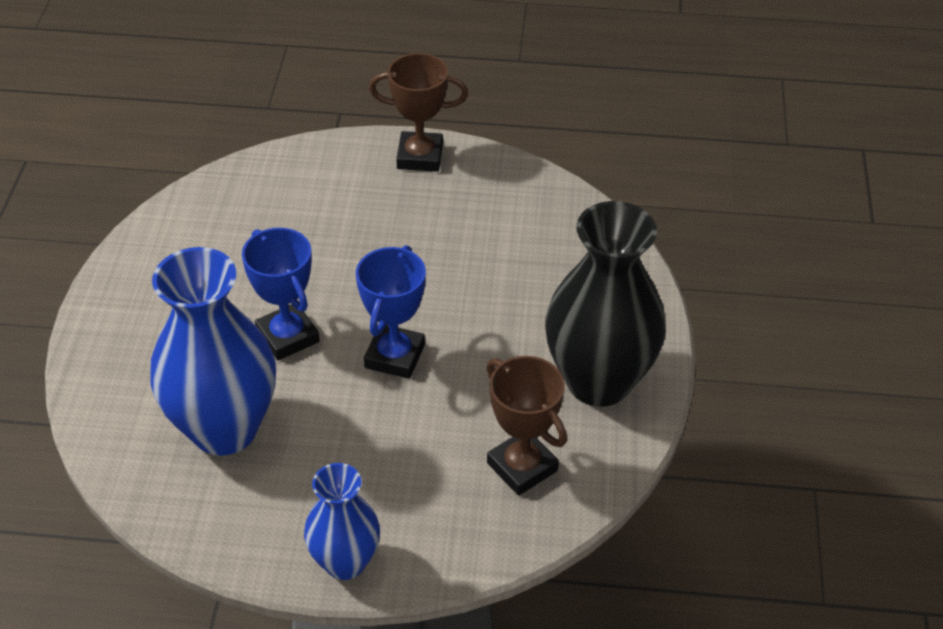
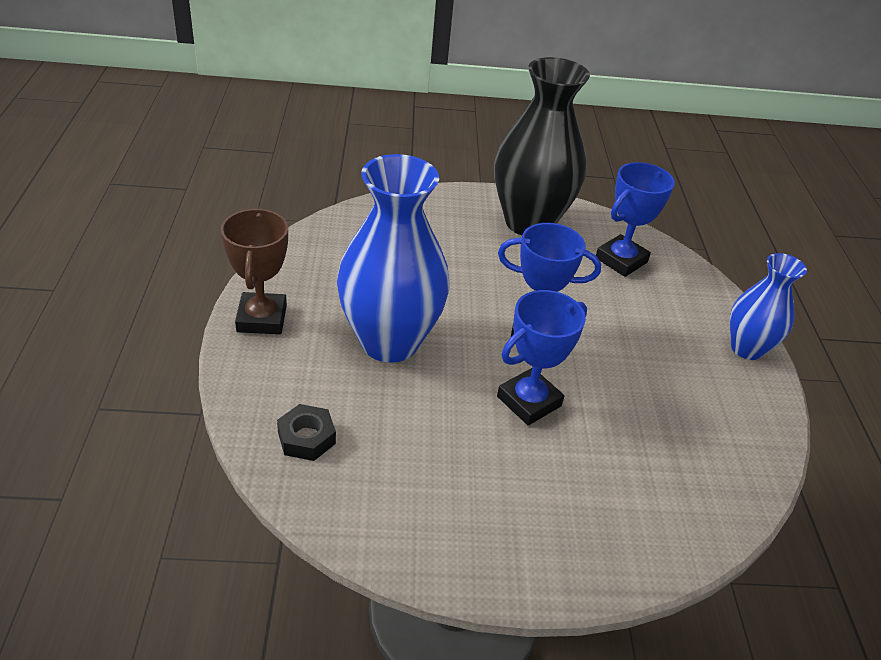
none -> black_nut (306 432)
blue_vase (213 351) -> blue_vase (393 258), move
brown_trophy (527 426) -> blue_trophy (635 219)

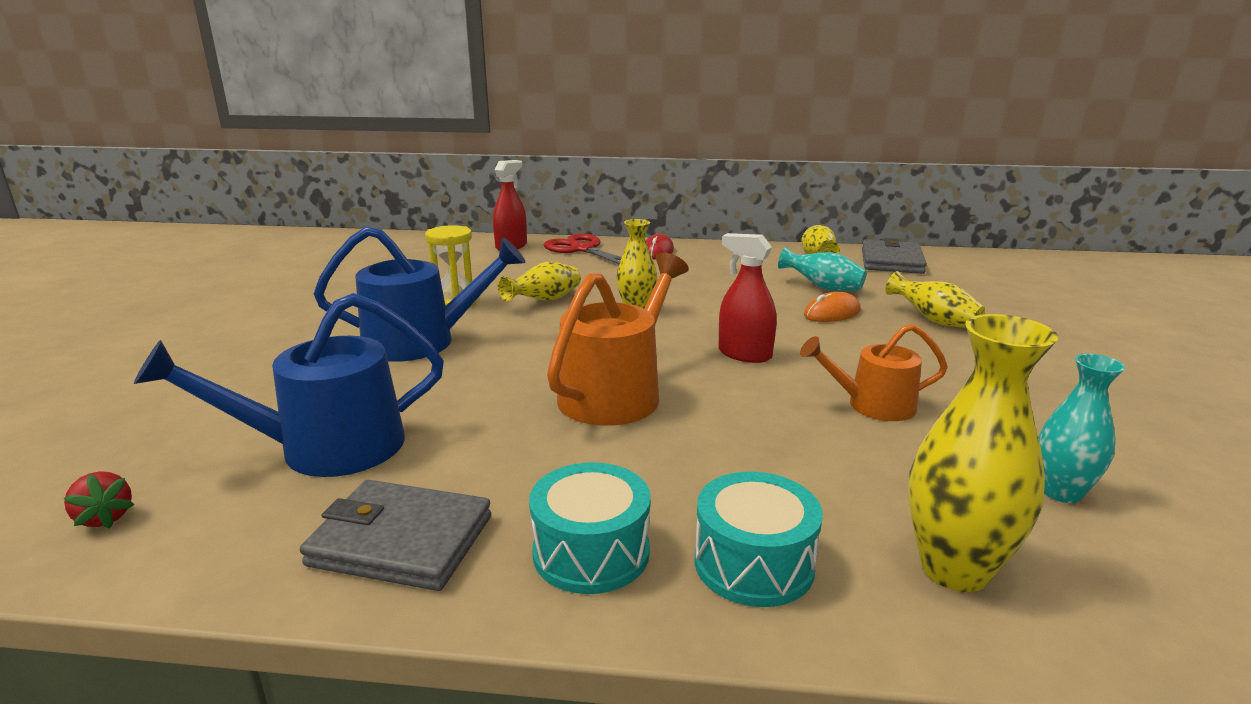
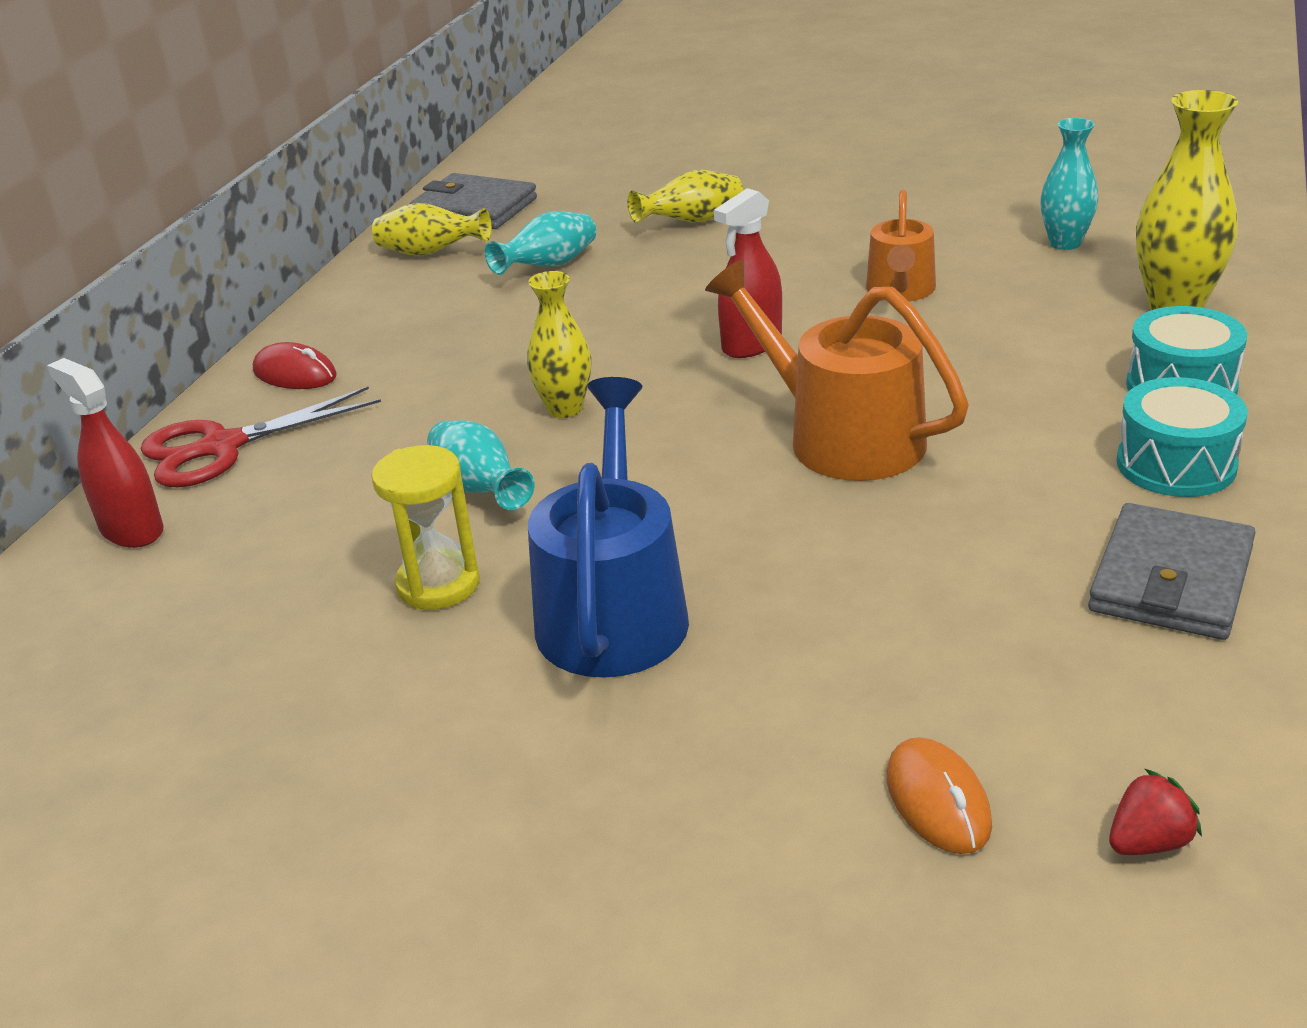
blue_watering_can (289 385) -> none
orange_mouse (832 307) -> orange_mouse (939 795), move
yellow_vase (539 282) -> turquoise_vase (481 465)

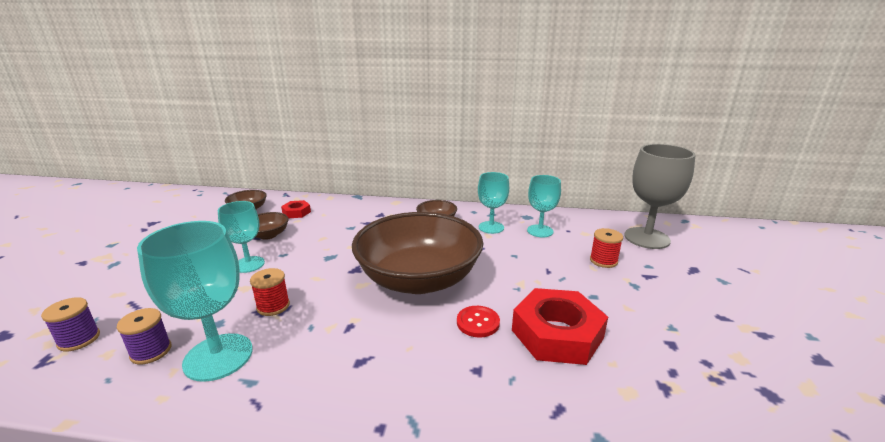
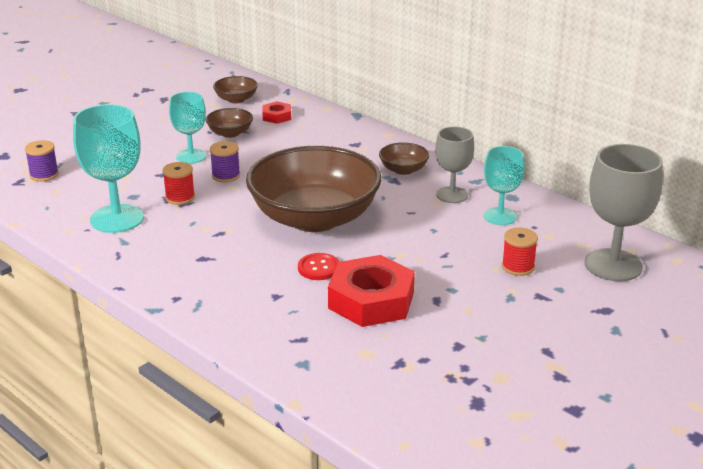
purple_spool (144 336) -> purple_spool (225 162), move
turquoise_goblet (493 203) -> grey_goblet (454 165)

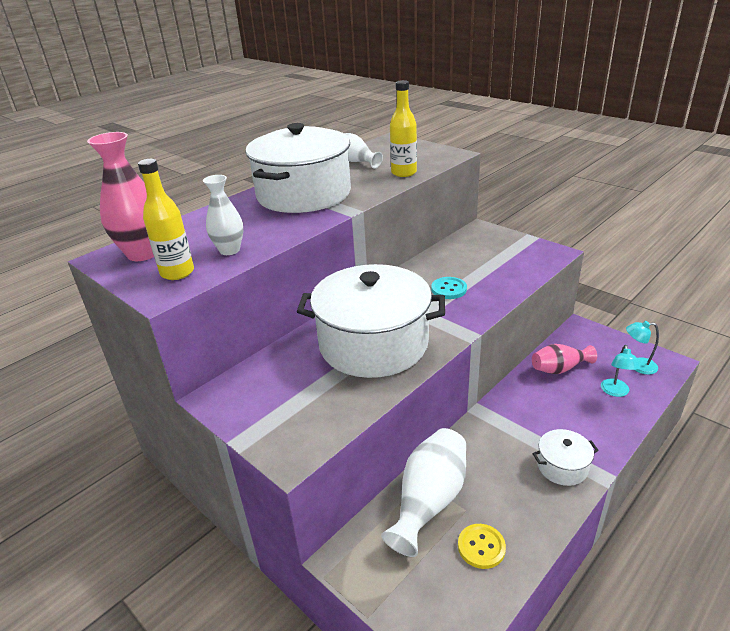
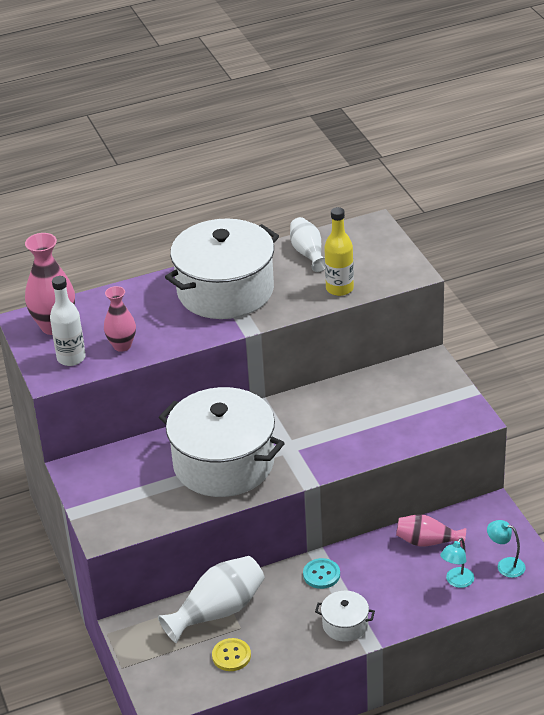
turquoise_button (449 288) -> turquoise_button (321 573), move
yellow_bottle (166 219) -> white_bottle (68 321)
white_vase (223 215) -> pink_vase (120 319)

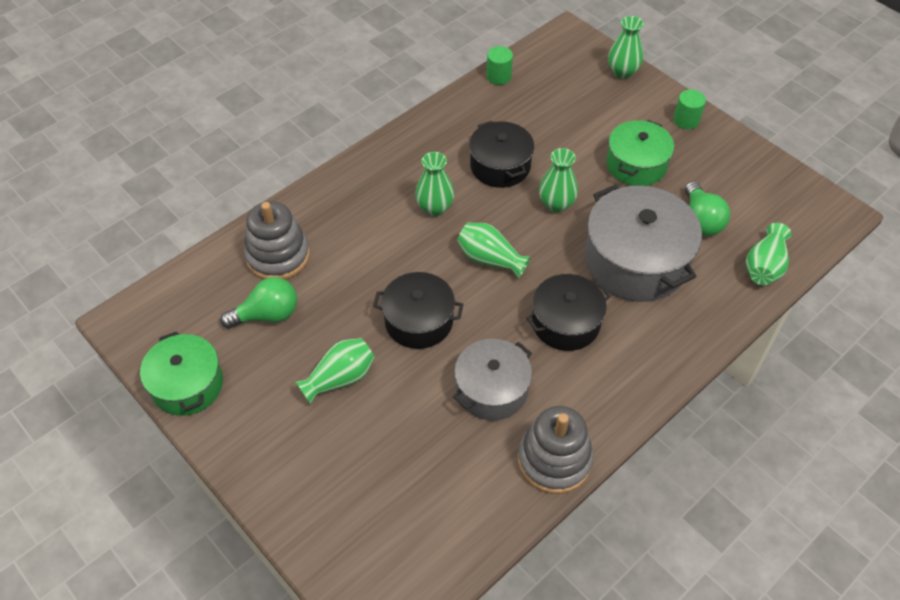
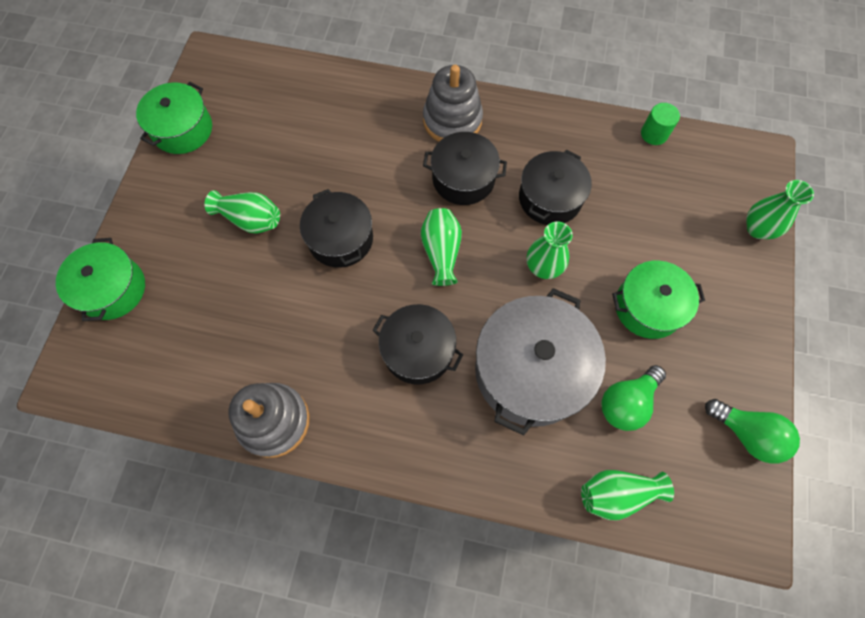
grey_pot (492 380) -> none
green_cylinder (689 109) -> none
none -> green_pot (100 279)
green_light_bulb (258 302) -> green_light_bulb (752 431), move
grey_stacking_toy (277 240) -> grey_stacking_toy (453 103), move
green_vase (434 184) -> black_pot (465 168)

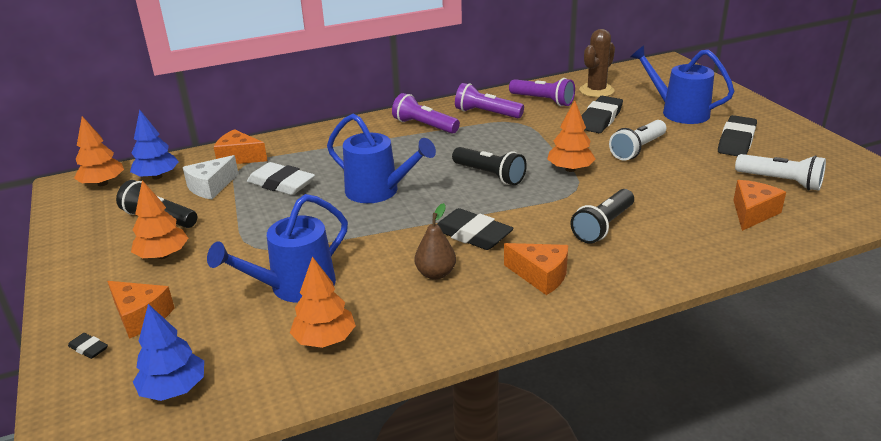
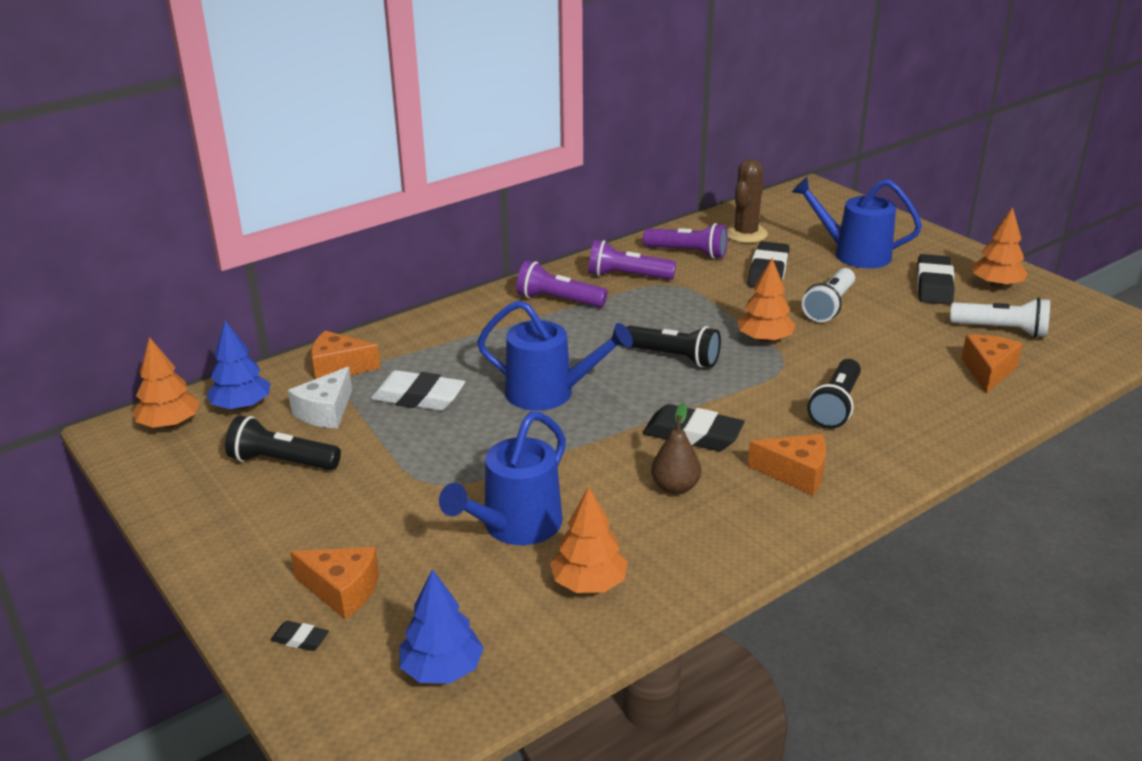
orange_tree (159 219) -> orange_tree (1000 247), move

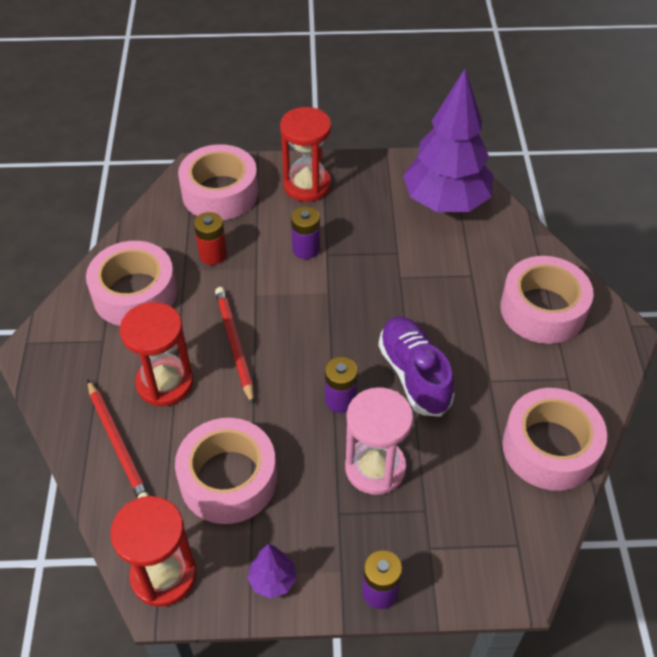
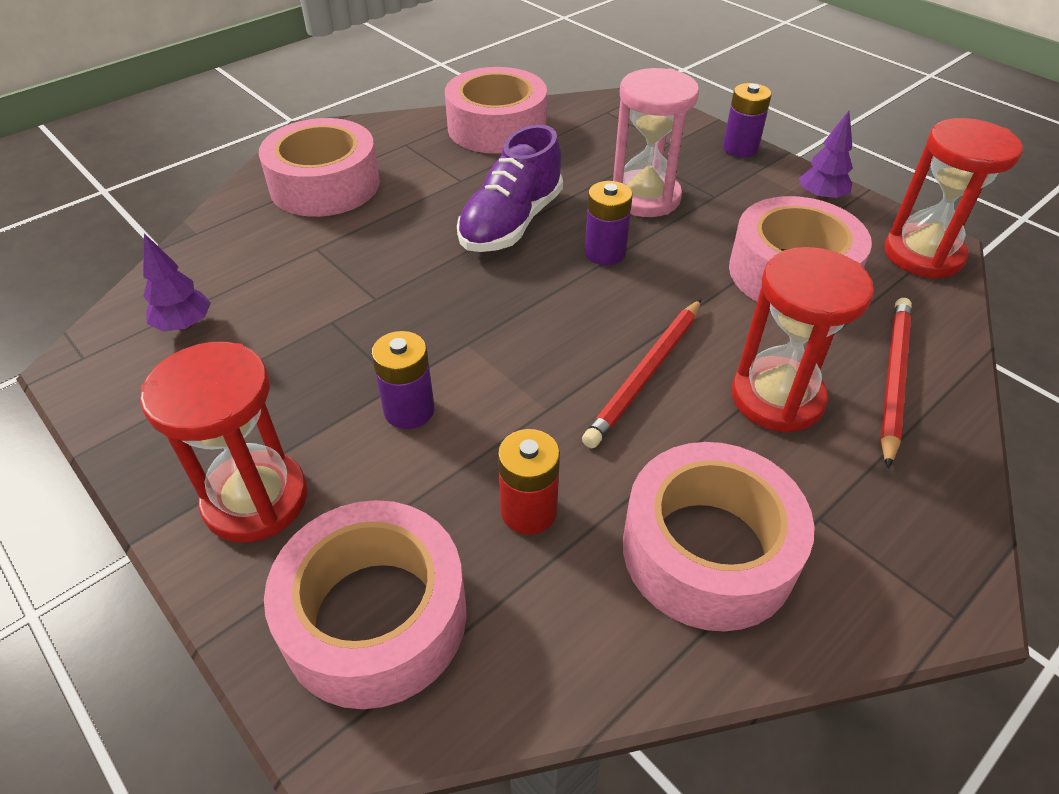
purple_tree (448 140) -> purple_tree (177 282), x0.40

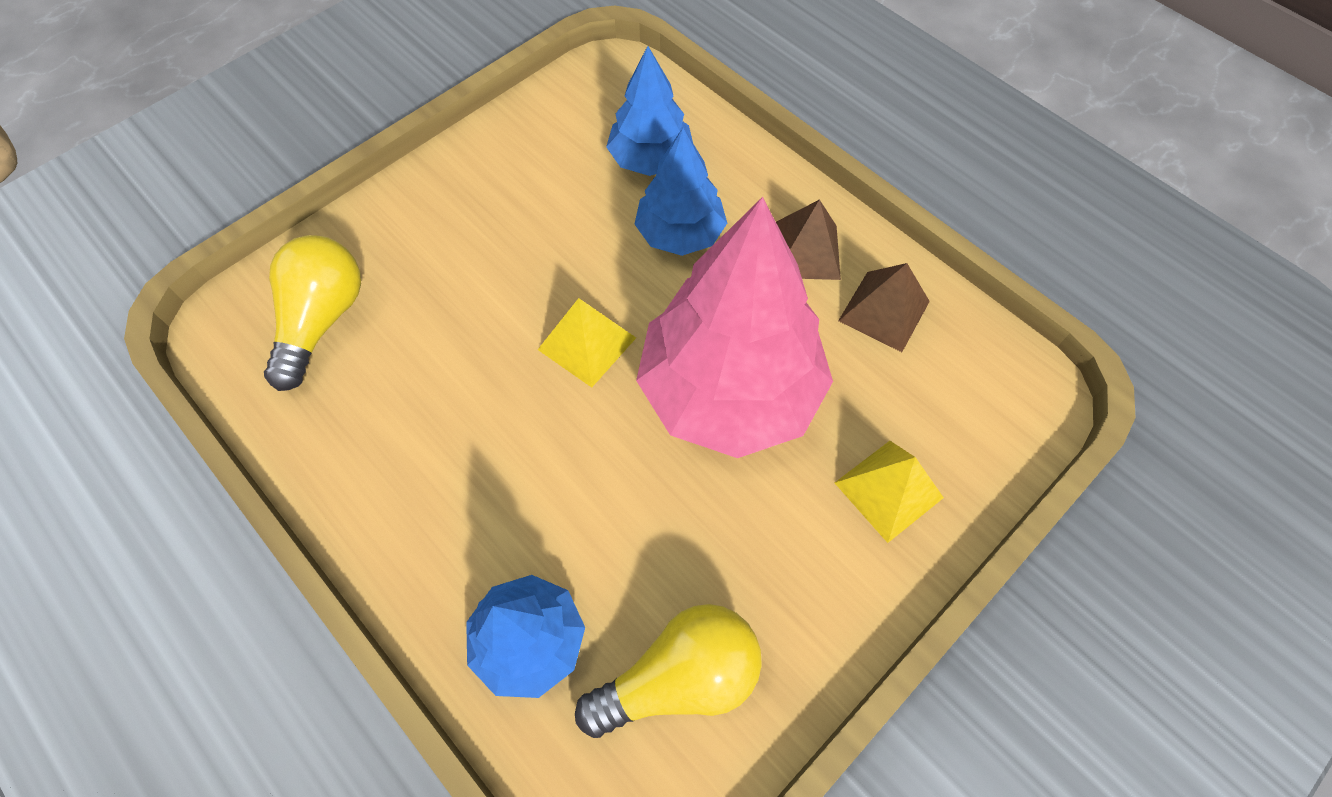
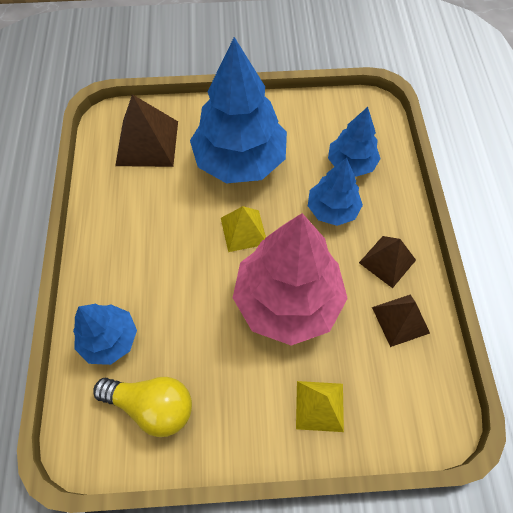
none -> blue_tree (238 110)
yellow_light_bulb (312 313) -> brown_pyramid (146 130)

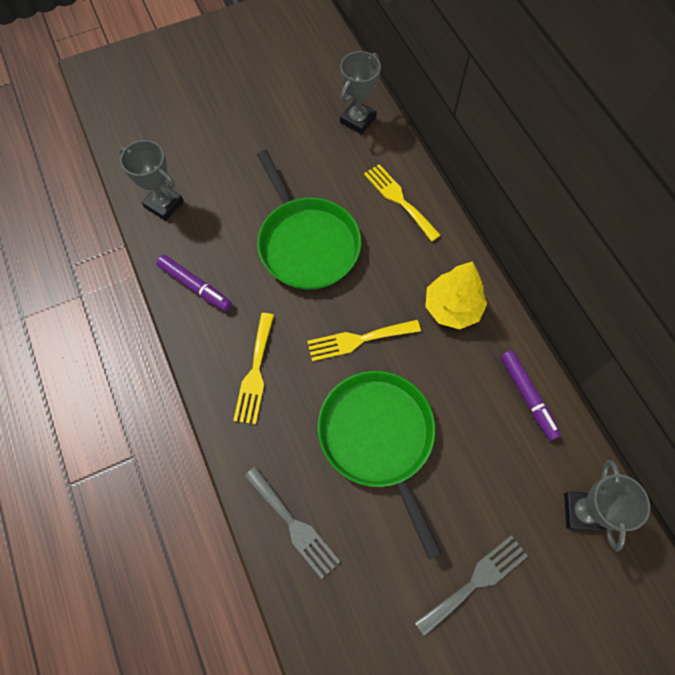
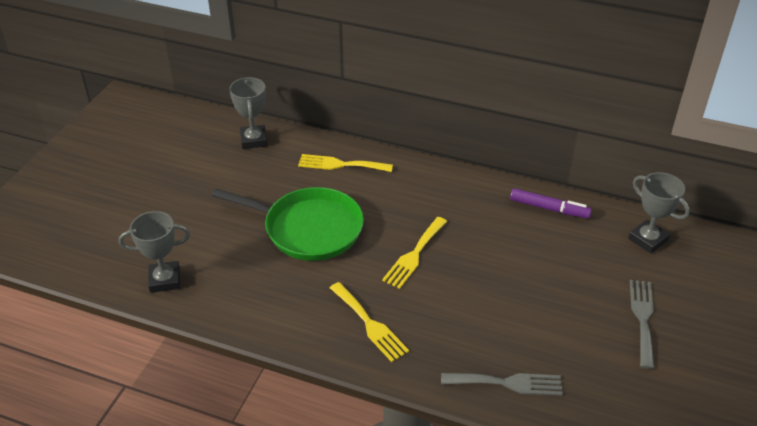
purple_marker (194 283) -> none
green_pan (380 465) -> none
yellow_tree (456 295) -> none

